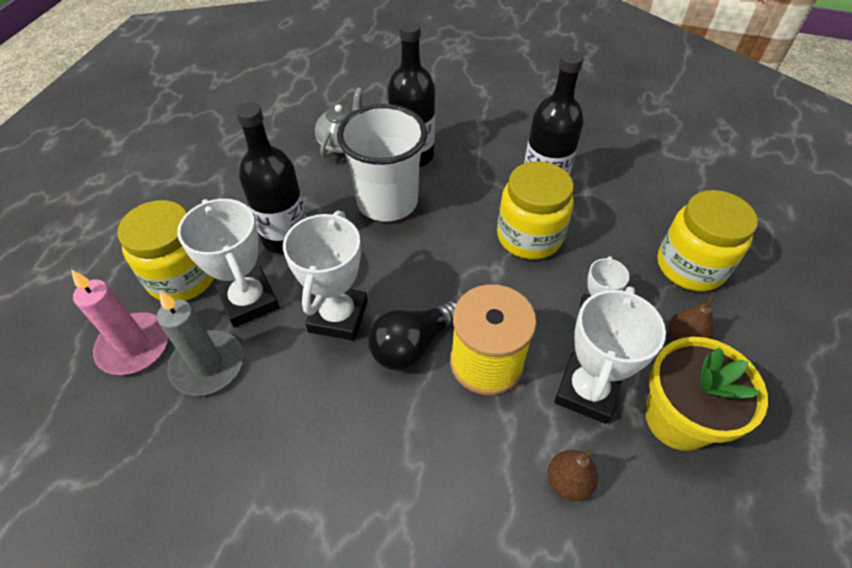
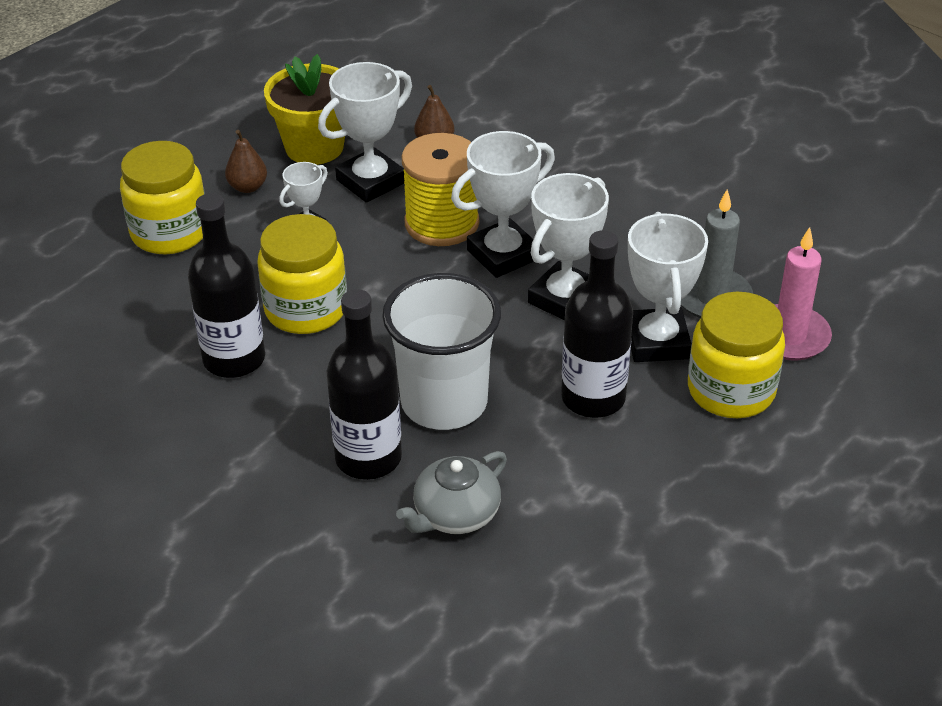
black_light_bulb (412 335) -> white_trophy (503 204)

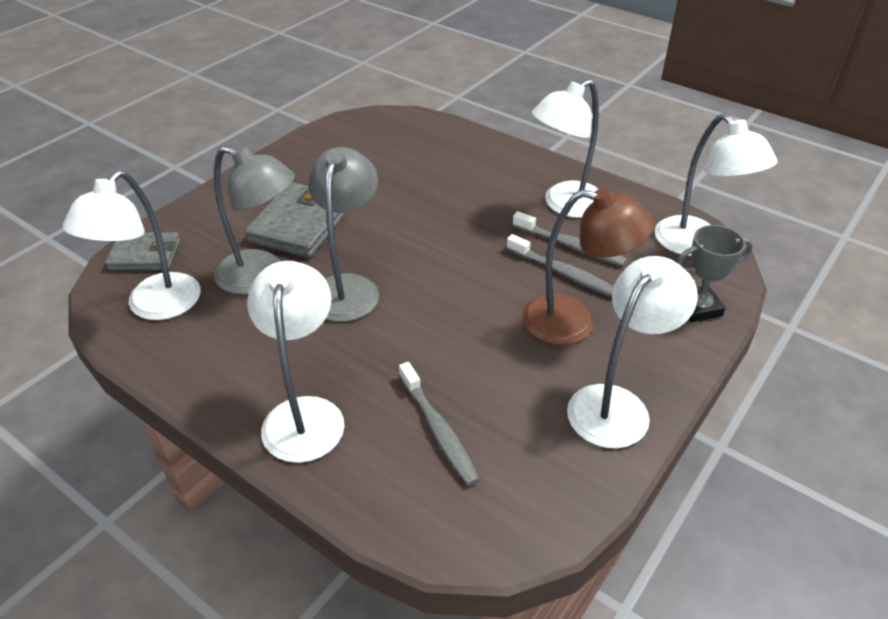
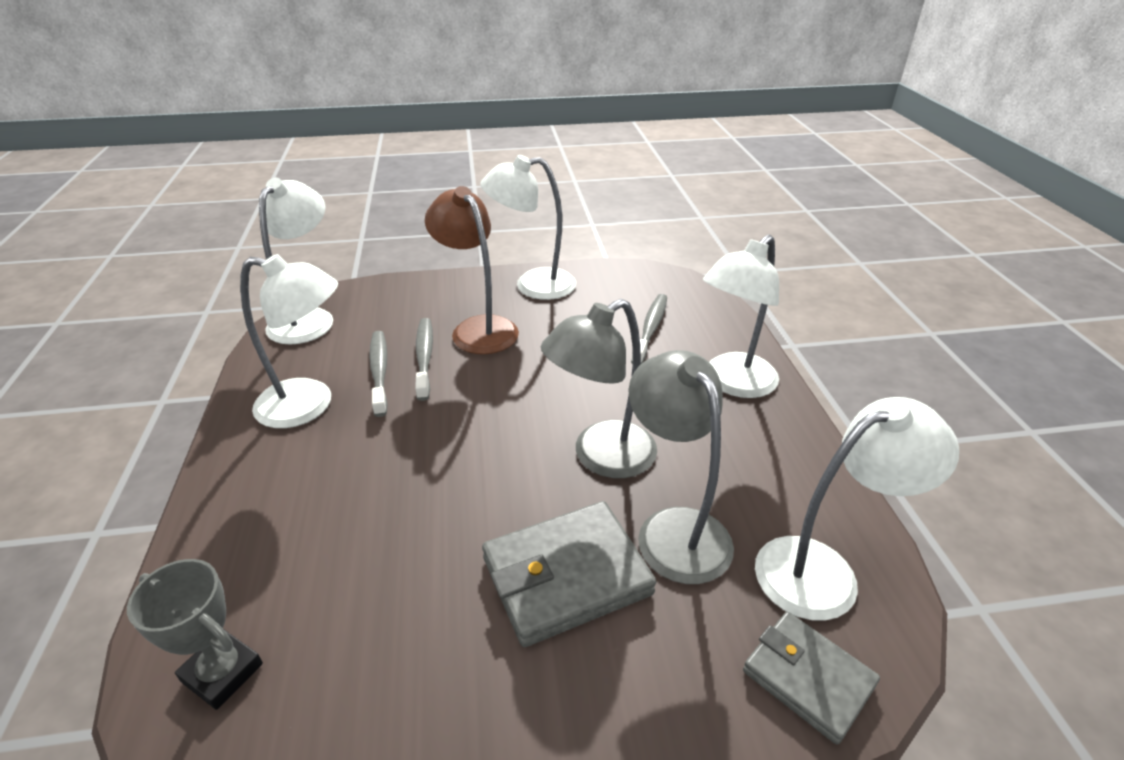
grey_trophy (714 273) -> grey_trophy (195 634), move

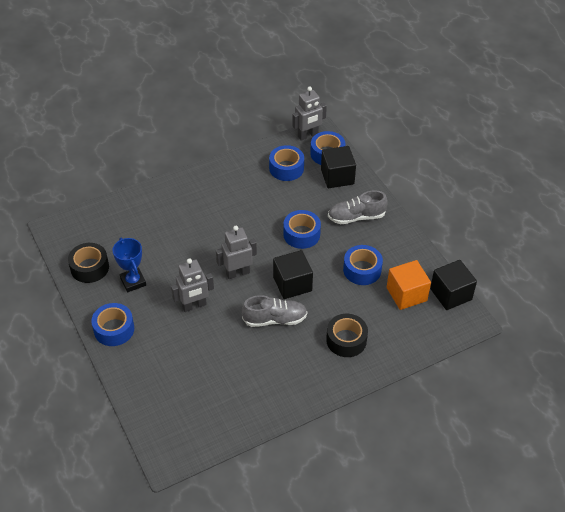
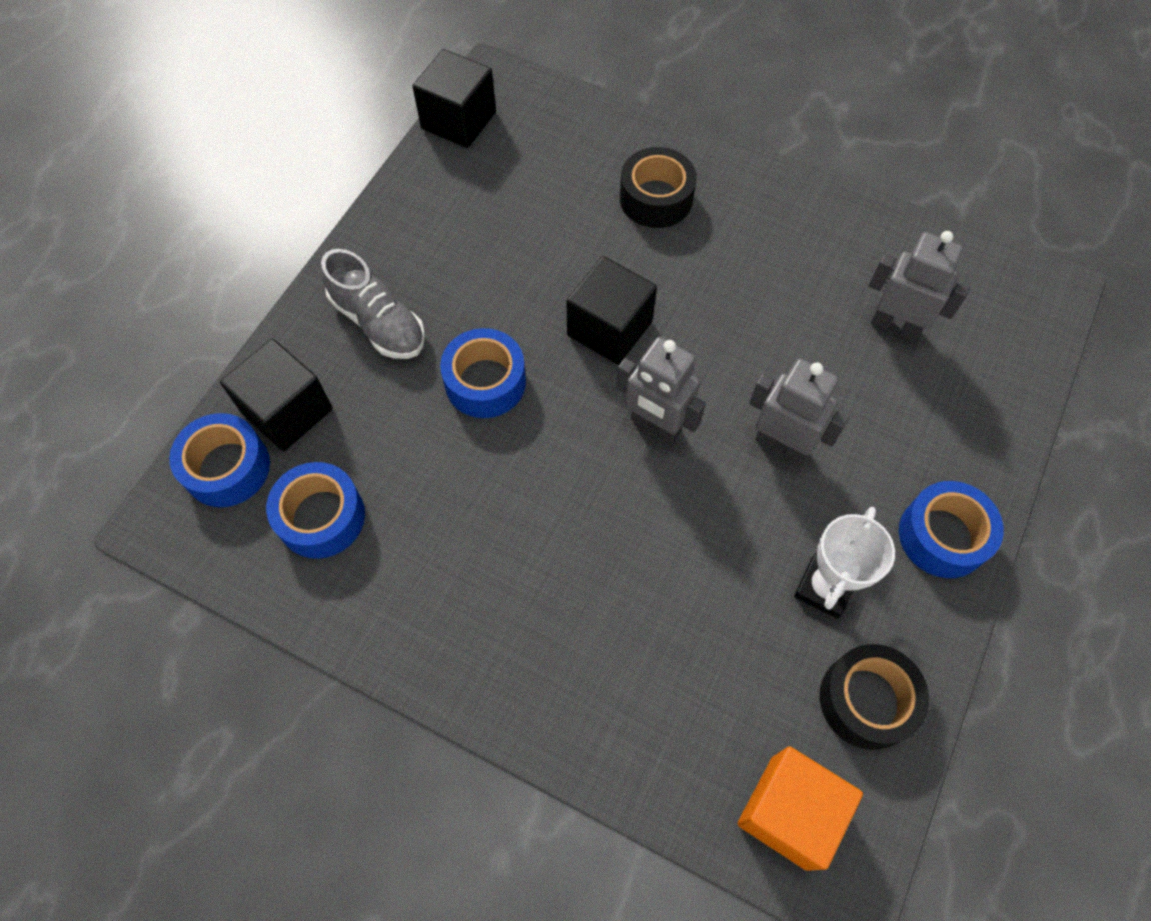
grey_shoe (274 311) -> none
blue_tape (363 265) -> none
grey_robot (309 114) -> grey_robot (919 286), move
orange_cube (409 285) -> orange_cube (800 808), move
blue_trophy (129 265) -> white_trophy (844 563)

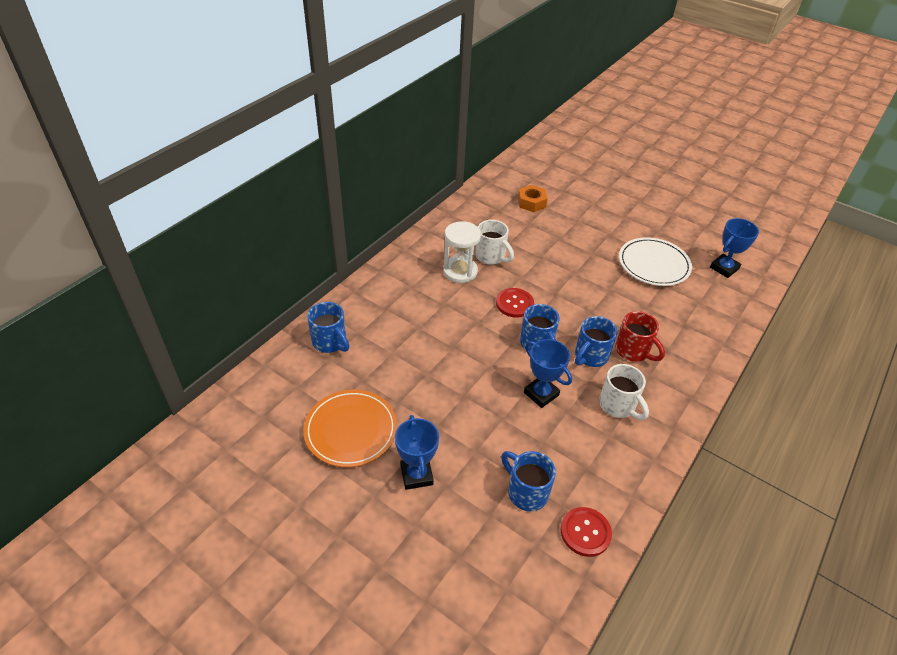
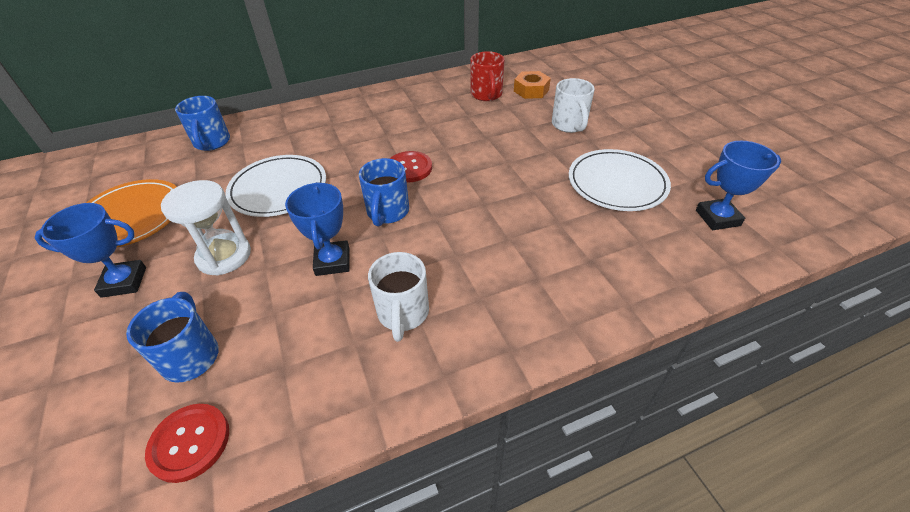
blue_mug (596 341) -> none
none -> white_plate (276 186)
white_hourglass (462 252) -> white_hourglass (206 227), move
white_mug (495 242) -> white_mug (573 105), move
red_mug (640 336) -> red_mug (487 76), move
blue_trophy (417 452) -> blue_trophy (90 250), 60 degrees clockwise

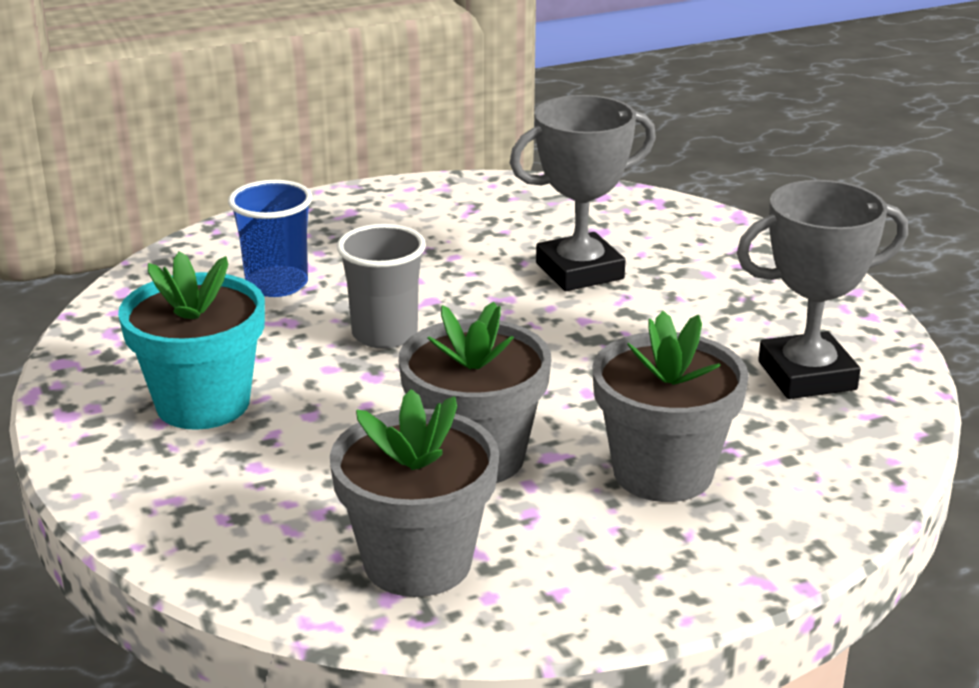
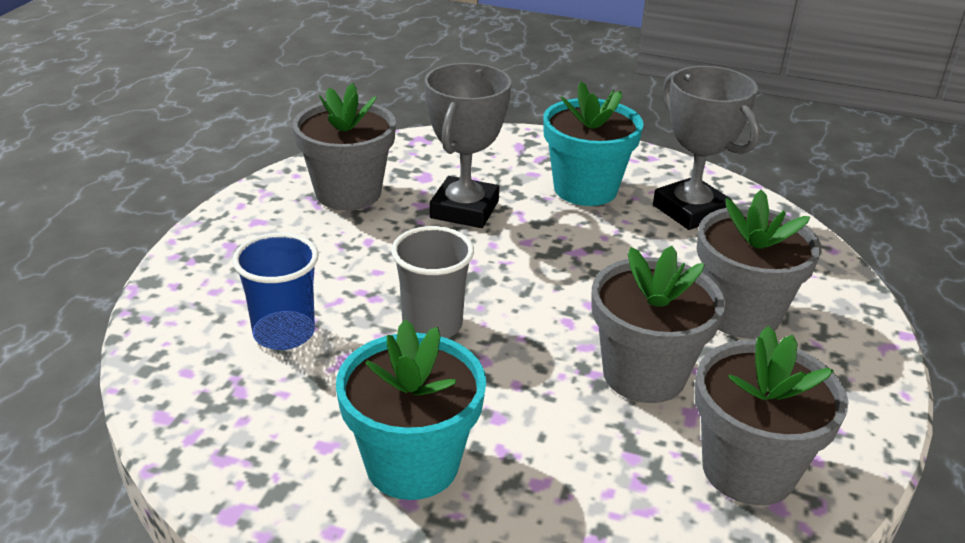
none -> grey_flower_pot (344 146)
none -> turquoise_flower_pot (593 143)
grey_trophy (822 289) -> grey_trophy (706 148), 60 degrees counterclockwise

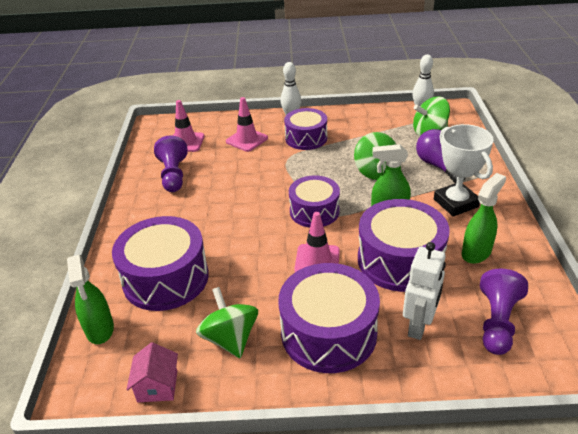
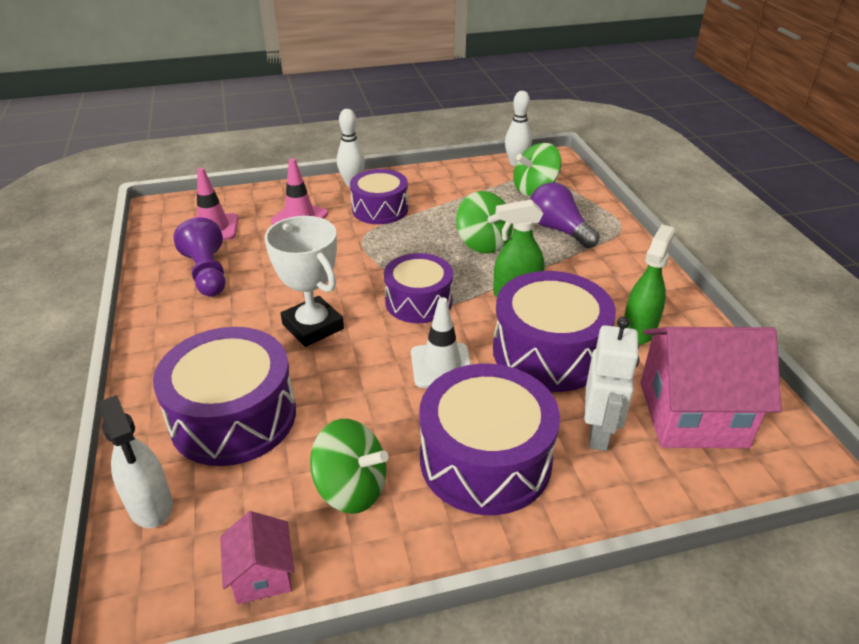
white_trophy (464 170) -> white_trophy (304 281), move
purple_pawn (504 312) -> pink_house (711 387)
green_spray_bottle (90 299) -> white_spray_bottle (135 461)
pink_traffic_cone (317 242) -> white_traffic_cone (441 342)
green_spinning_top (227 322) -> green_spinning_top (349 466), 150 degrees clockwise

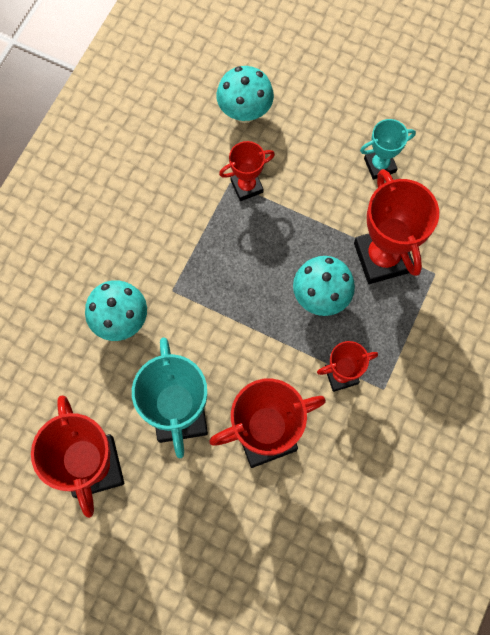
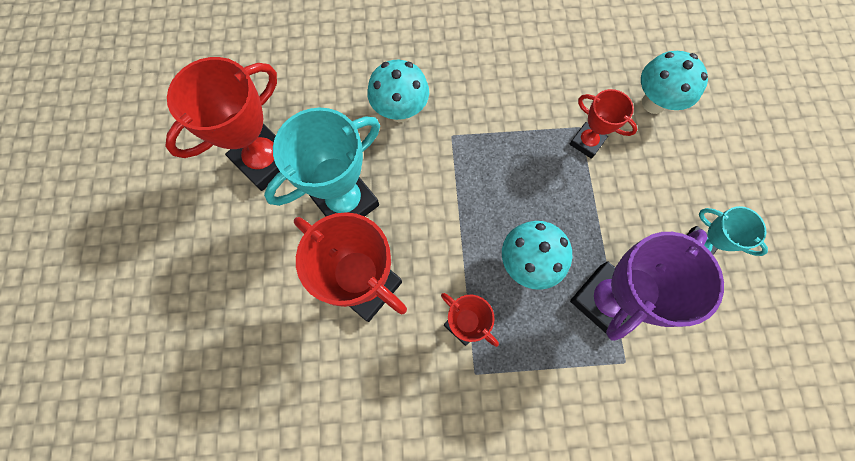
red_trophy (396 226) -> purple_trophy (647 285)

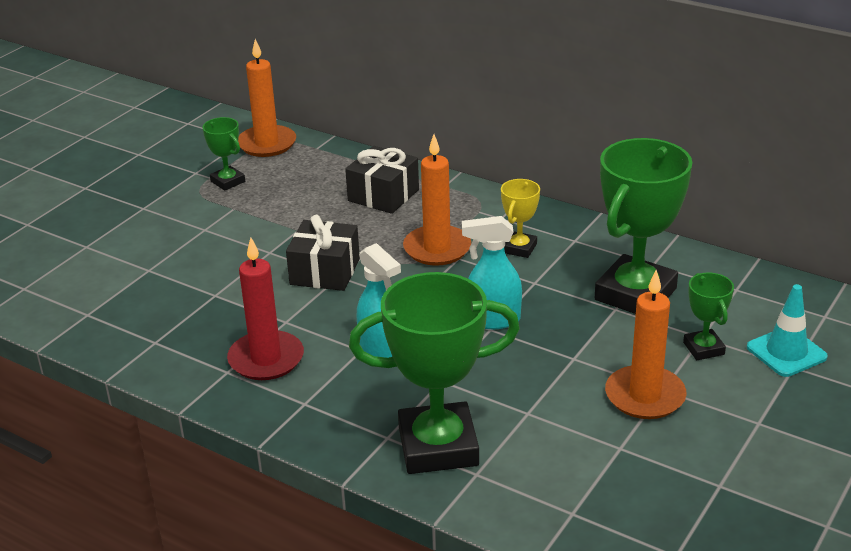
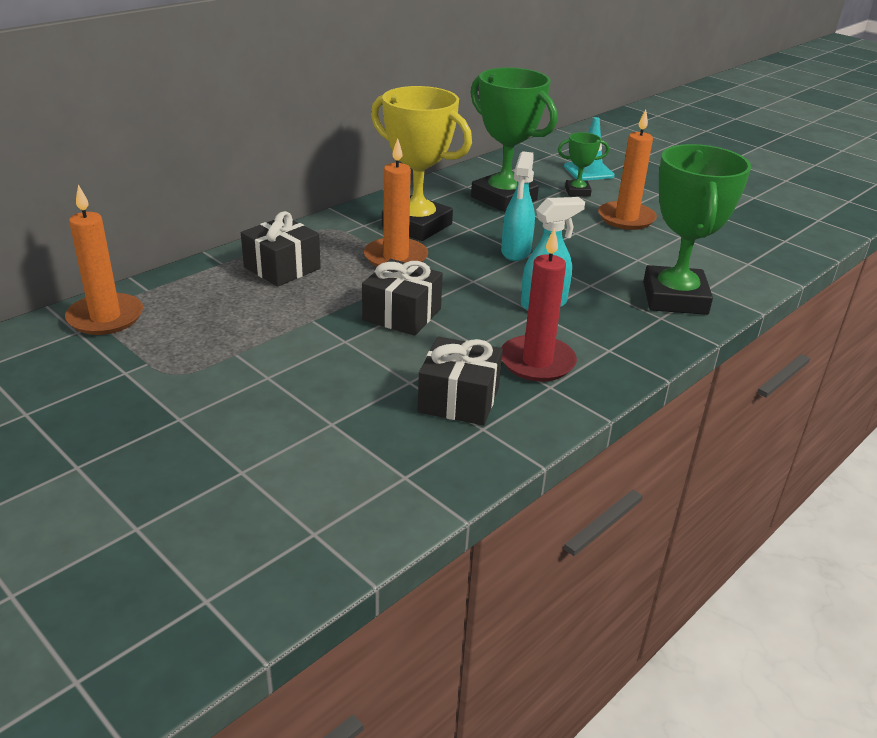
green_trophy (224 154) -> none
none -> black_gift (460 381)
yellow_trophy (520 218) -> yellow_trophy (421 163), x2.10

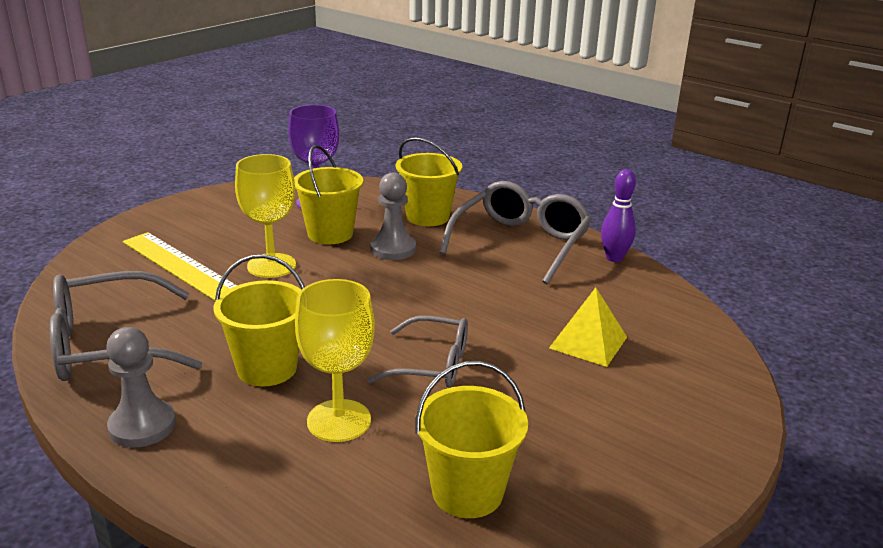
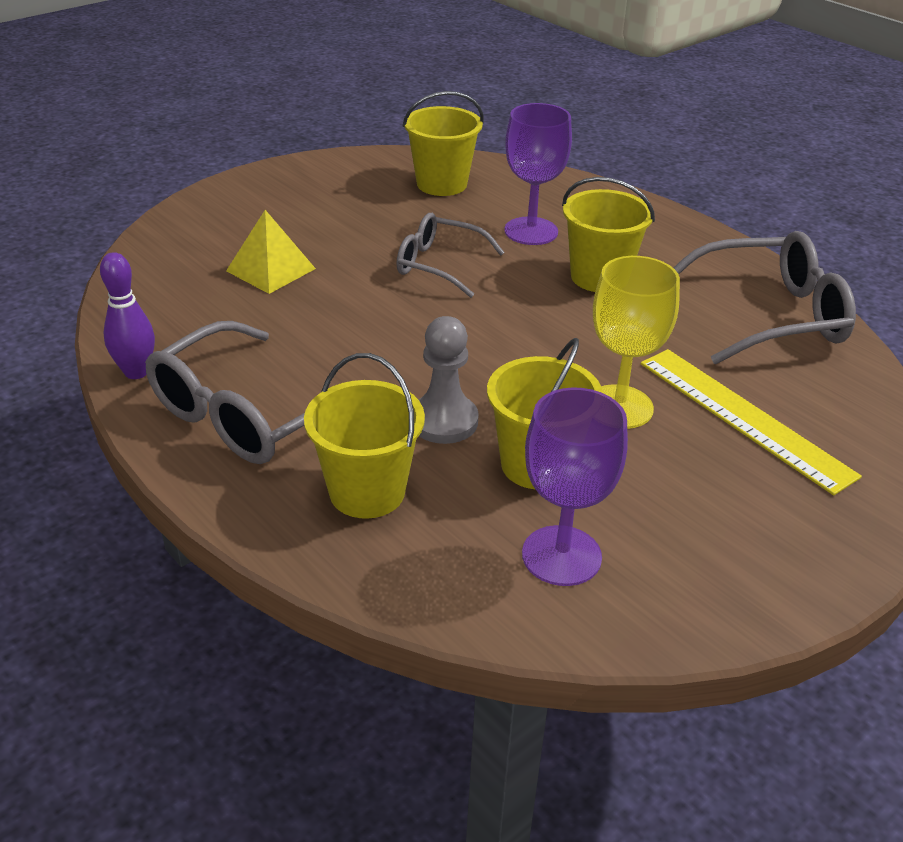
grey_pawn (141 387) -> none
yellow_goblet (335 360) -> purple_goblet (538 174)

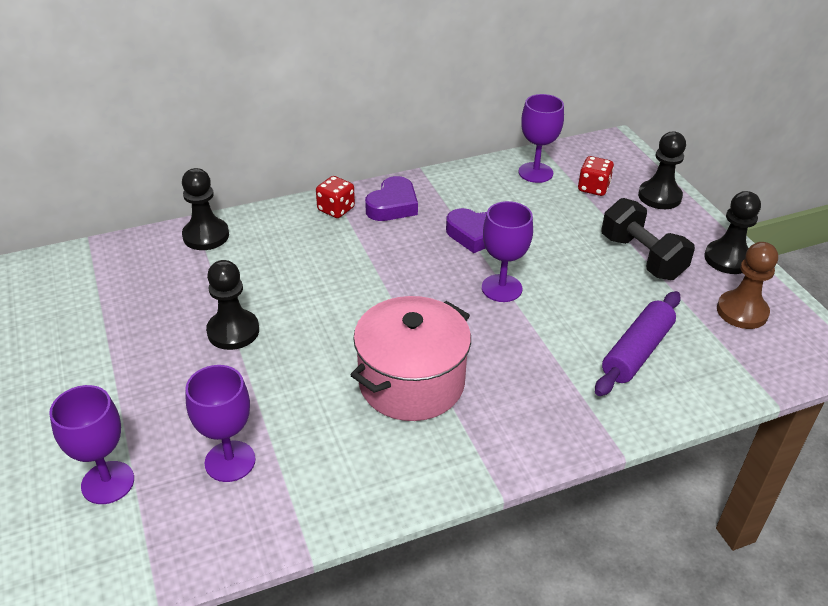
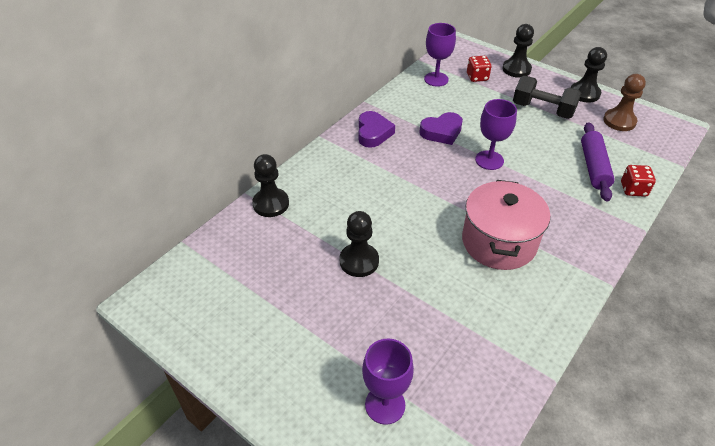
purple_goblet (220 423) -> none
red_dice (335 197) -> red_dice (638 181), move

